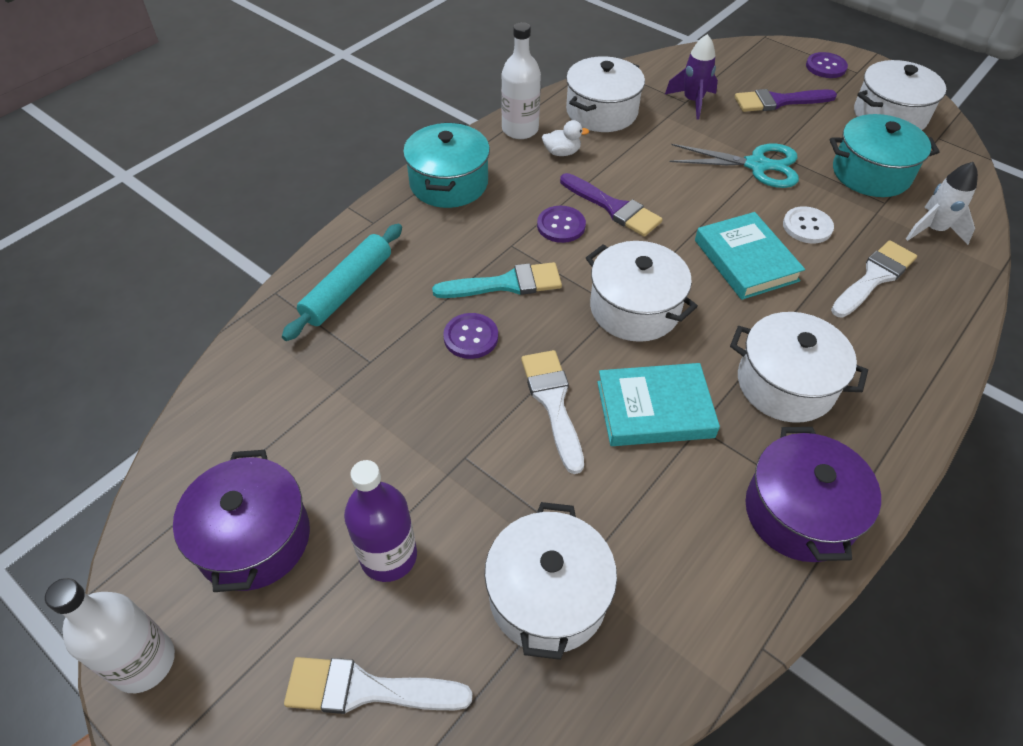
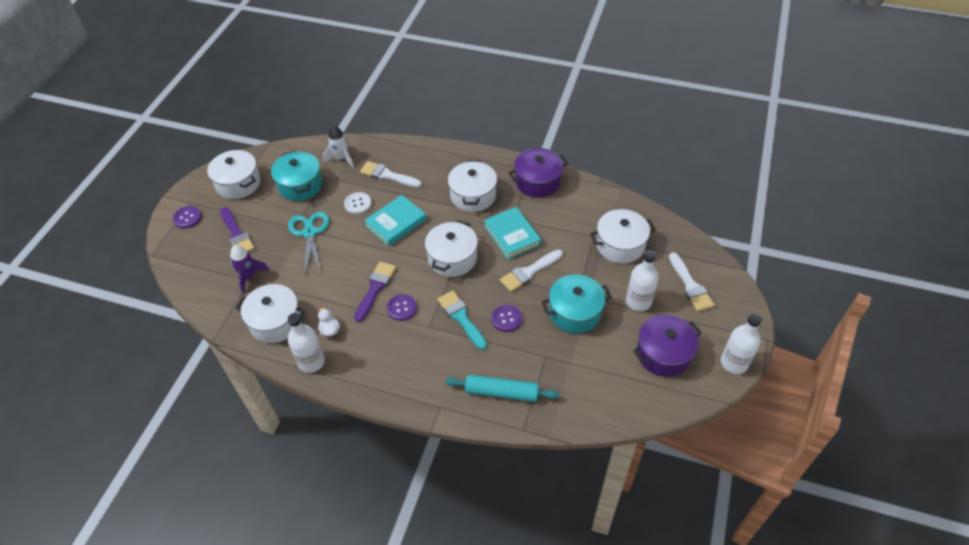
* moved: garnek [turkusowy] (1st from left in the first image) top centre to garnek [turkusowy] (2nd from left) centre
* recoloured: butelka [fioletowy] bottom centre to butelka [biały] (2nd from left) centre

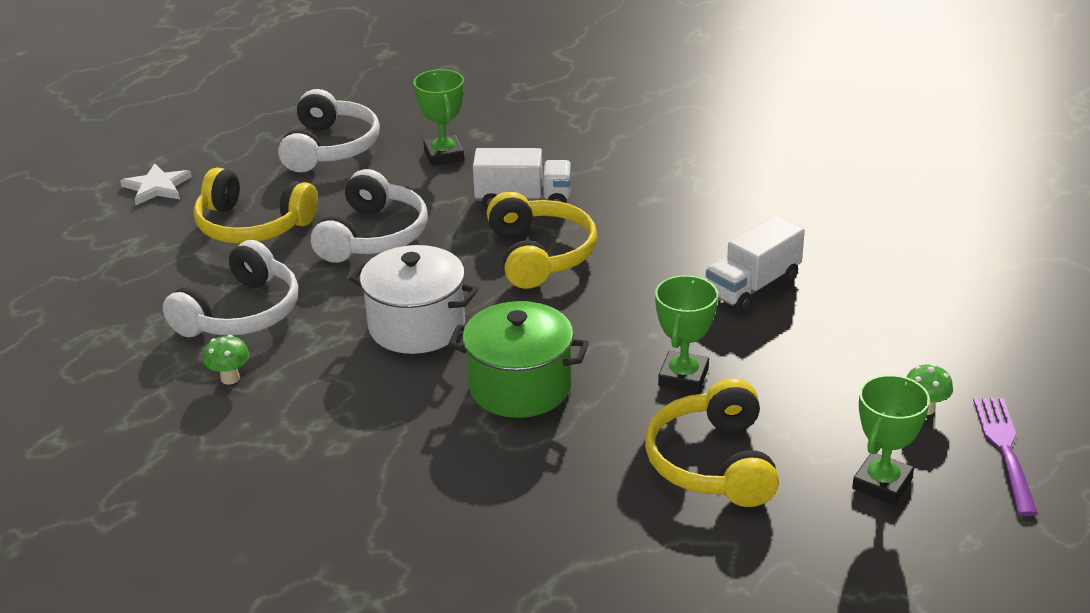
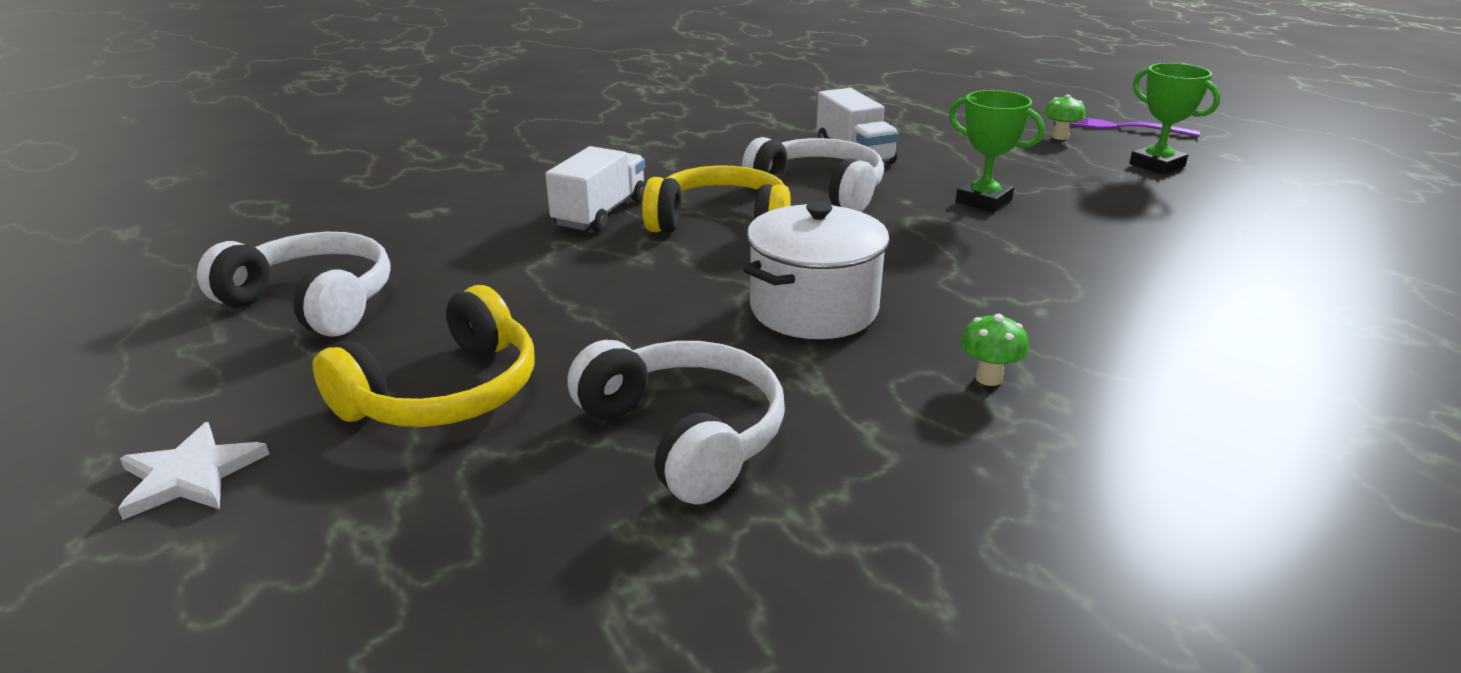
* removed: puchar [zielony] (1st from left) top centre
* moved: słuchawki [biały] (3rd from left) centre to top centre
* removed: garnek [zielony] centre
* moved: grzyb [zielony] (1st from left) middle left to middle right
* removed: słuchawki [żółty] (3rd from left) bottom centre

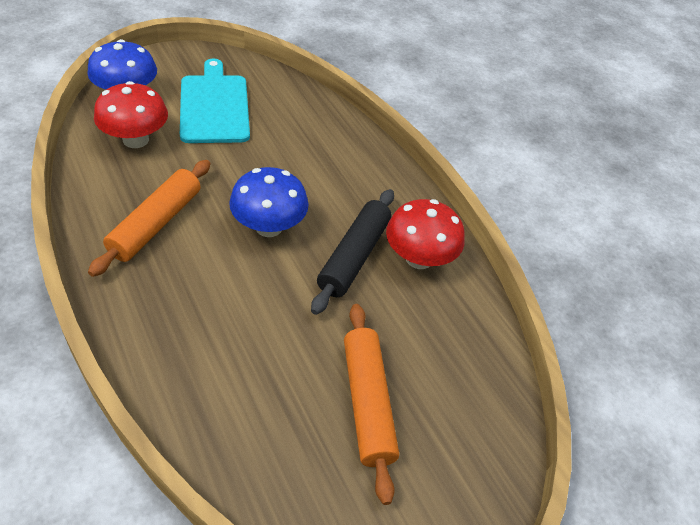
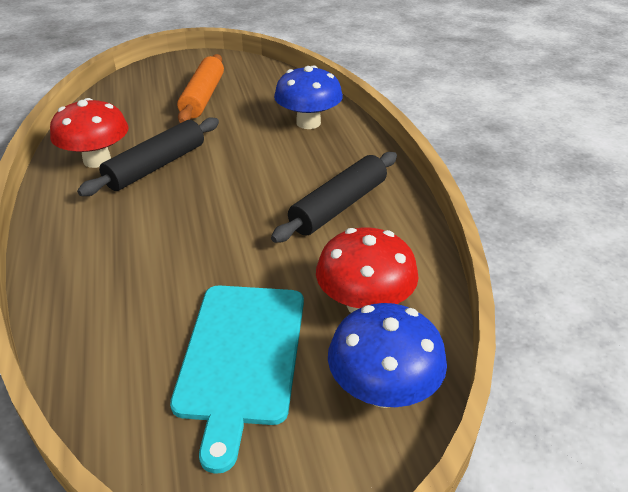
* recoloured: wałek do ciasta [pomarańczowy] (1st from left) middle left to wałek do ciasta [czarny] (2nd from left) centre
* moved: grzyb [niebieski] (2nd from left in the first image) centre to grzyb [niebieski] (1st from left) top centre

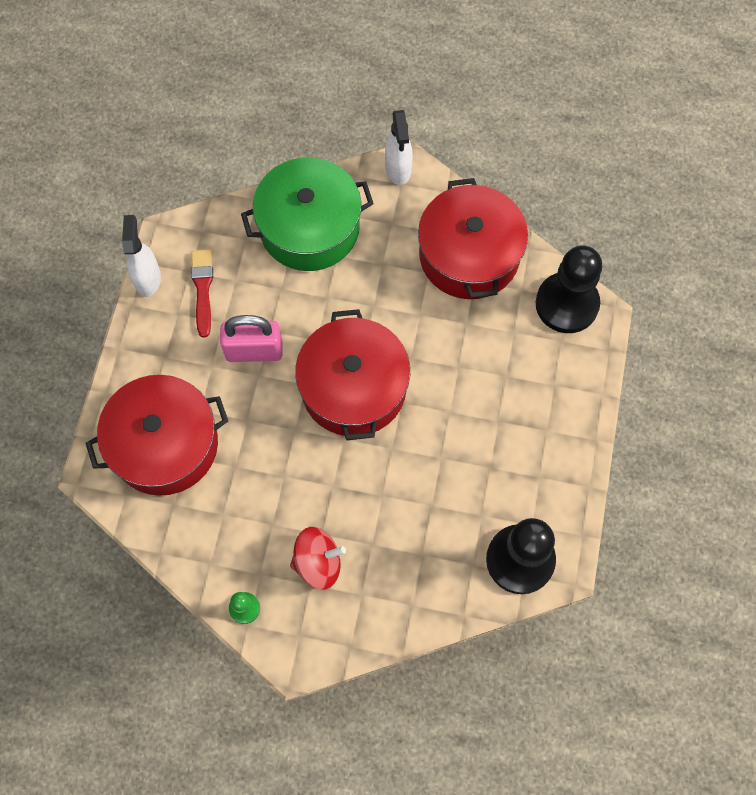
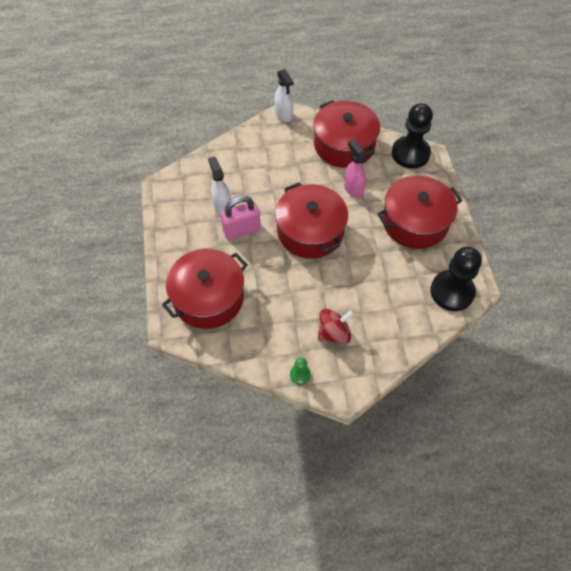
* removed: garnek [zielony] top centre
* moved: spryskiwacz [biały] (1st from left) top left to top centre
* removed: pędzel [czerwony] middle left
* added: spryskiwacz [różowy] top centre
* added: garnek [czerwony] (4th from left) middle right

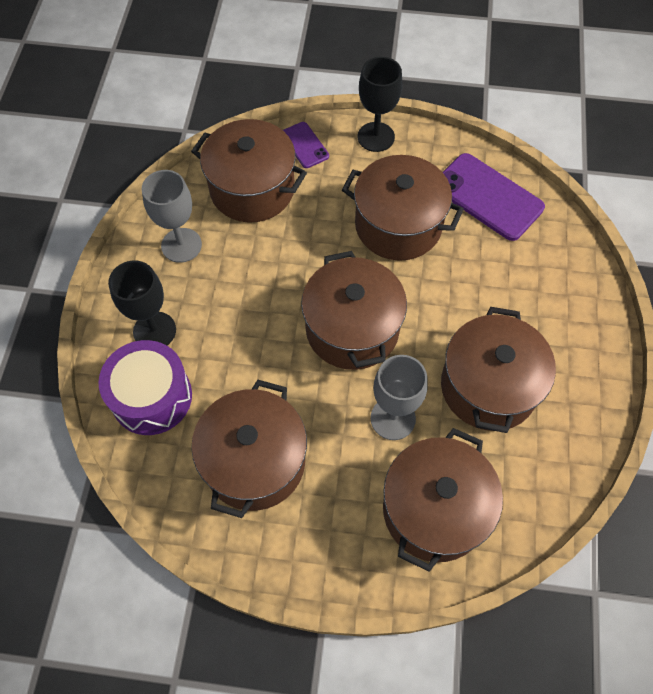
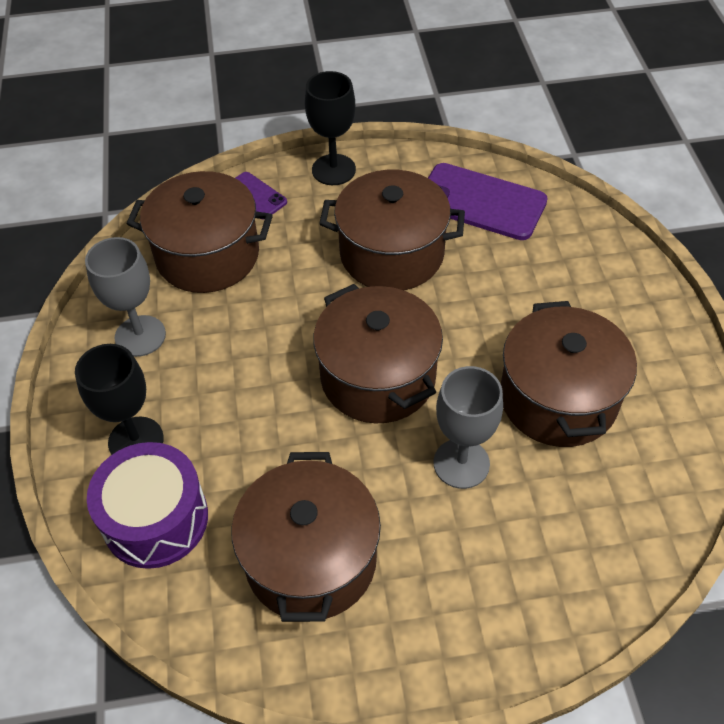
* removed: garnek [brązowy] (5th from left) bottom right

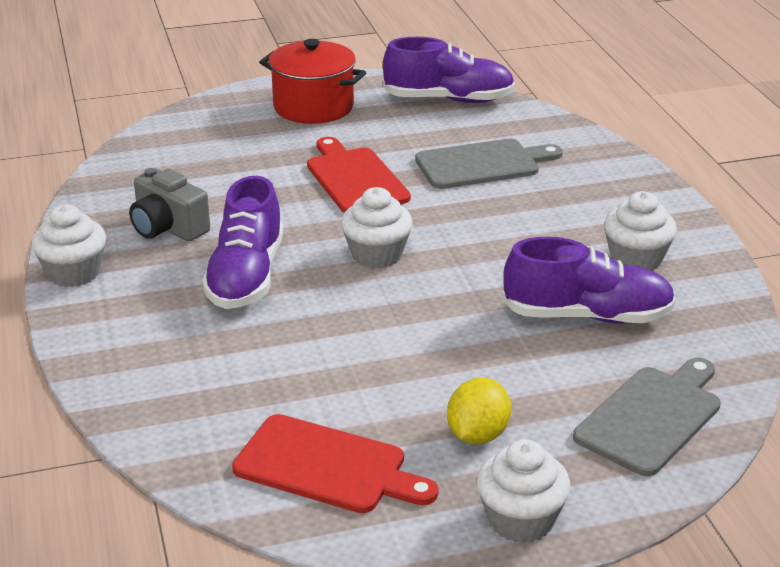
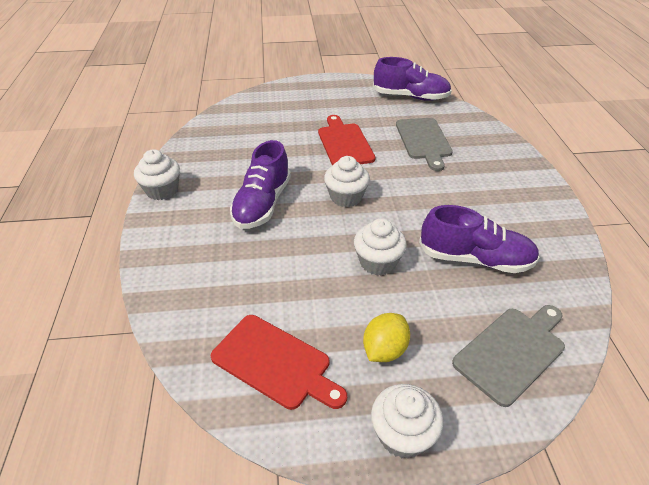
* removed: garnek [czerwony] top centre
* turned: deska do krojenia [szary] (1st from left) top centre = top centre 90 degrees clockwise
* removed: aparat fotograficzny [szary] middle left
* moved: muffinka [biały] (4th from left in the first image) middle right to muffinka [biały] (3rd from left) centre

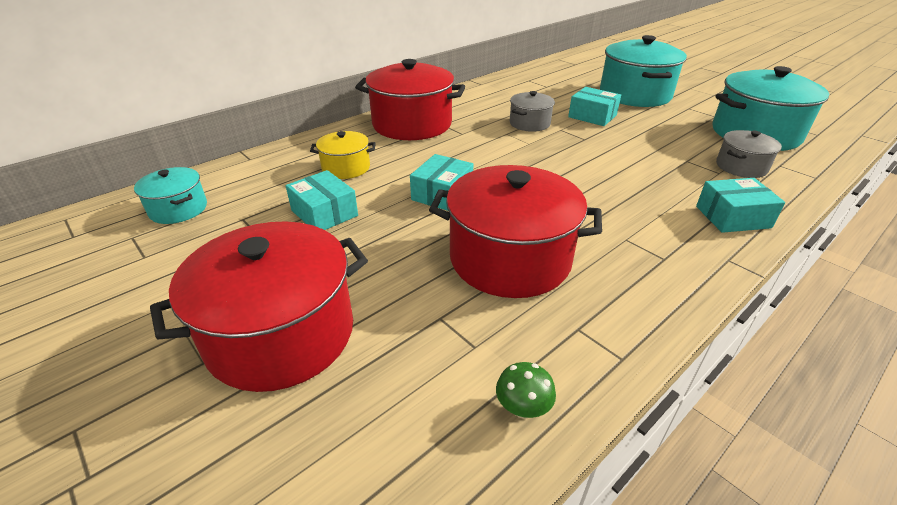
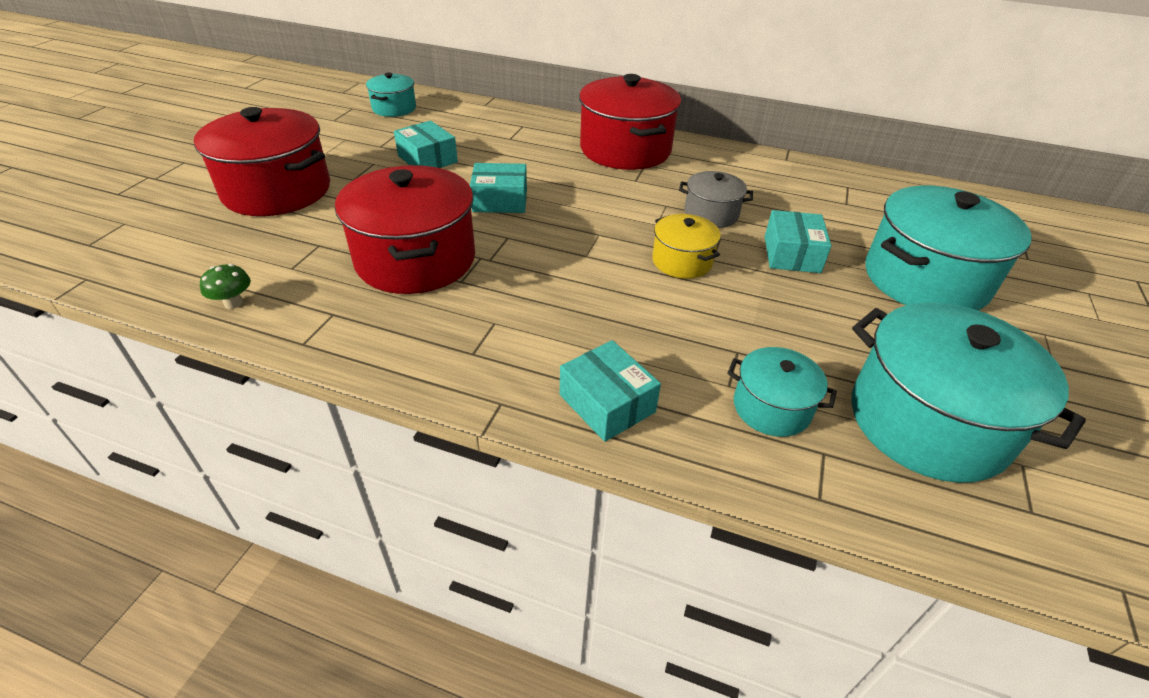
* recoloured: garnek [szary] (2nd from left) top right to garnek [turkusowy] (2nd from left) middle right
* moved: garnek [żółty] top centre to centre
* turned: pudełko [turkusowy] (1st from left) centre = top centre 60 degrees counterclockwise

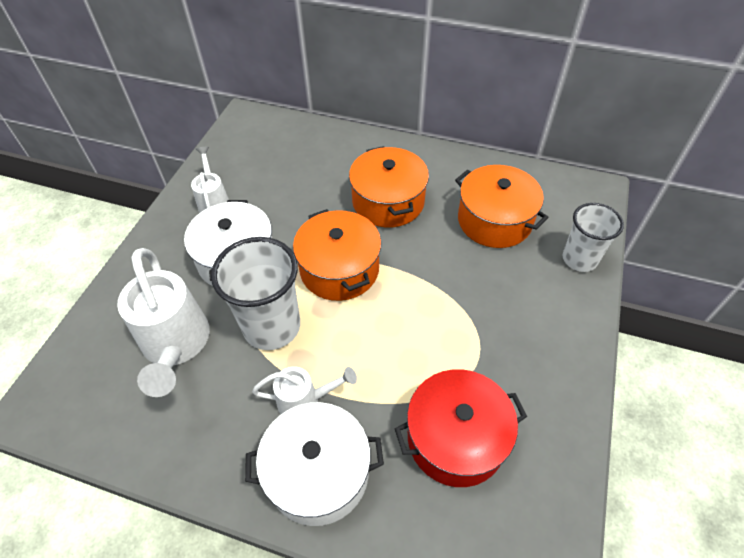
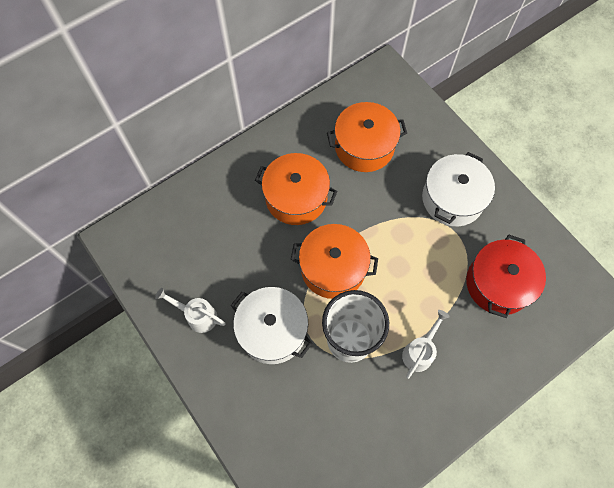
* removed: szklanka [biały] (2nd from left) middle right
* removed: konewka [biały] (1st from left) middle left
* moved: garnek [biały] (2nd from left) bottom centre to middle right

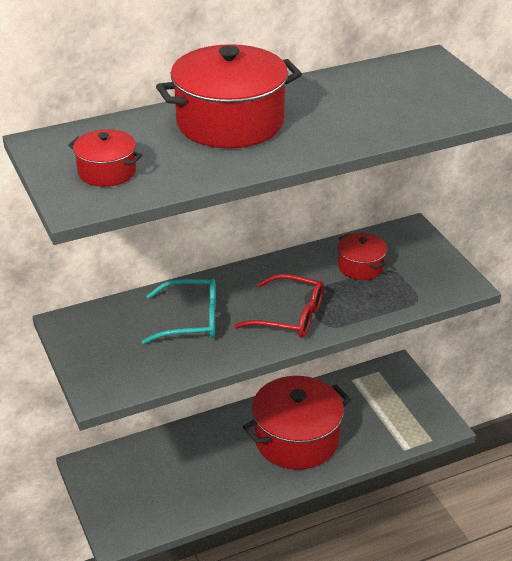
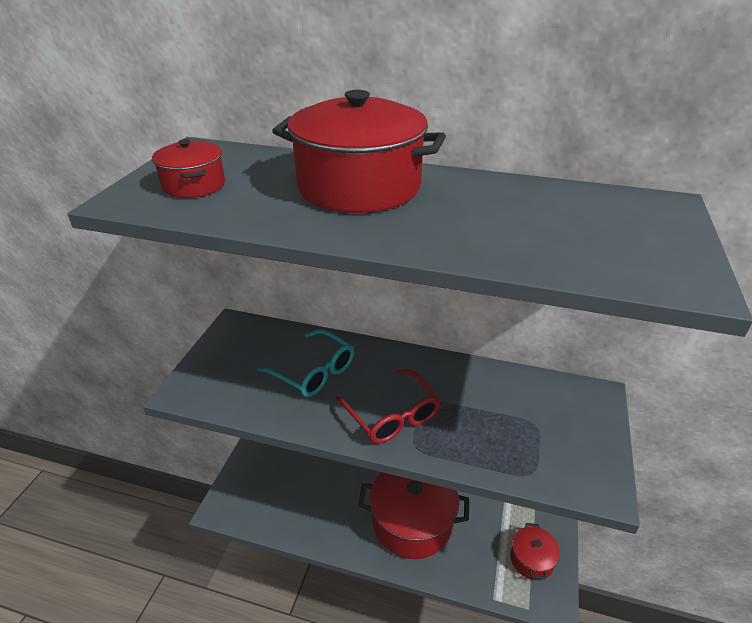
* moved: garnek [czerwony] (4th from left) middle right to bottom right

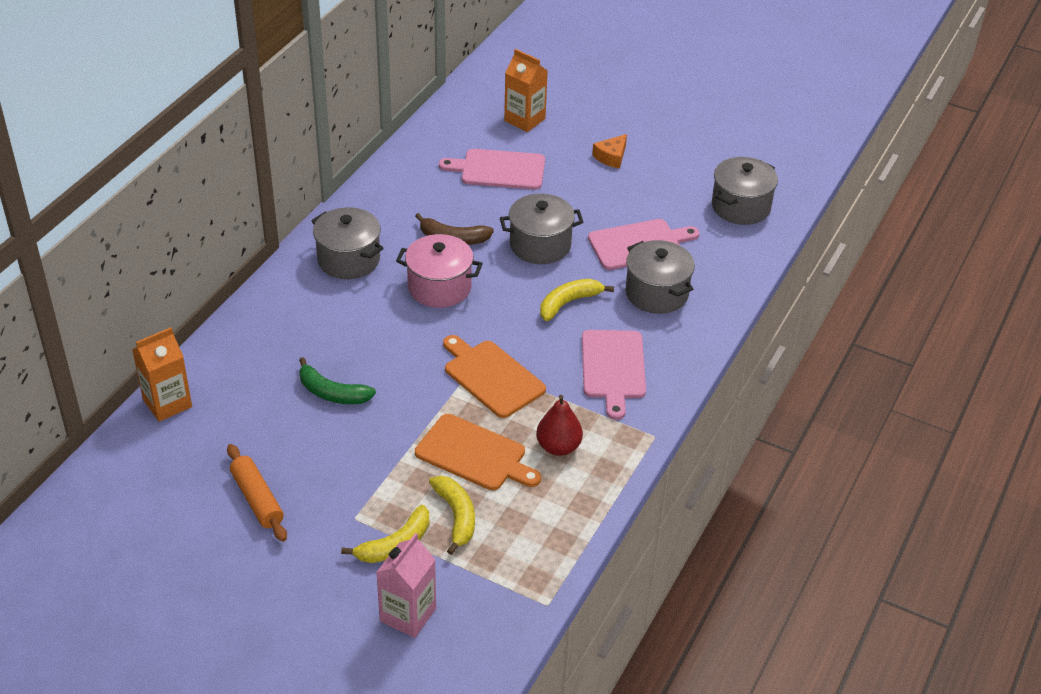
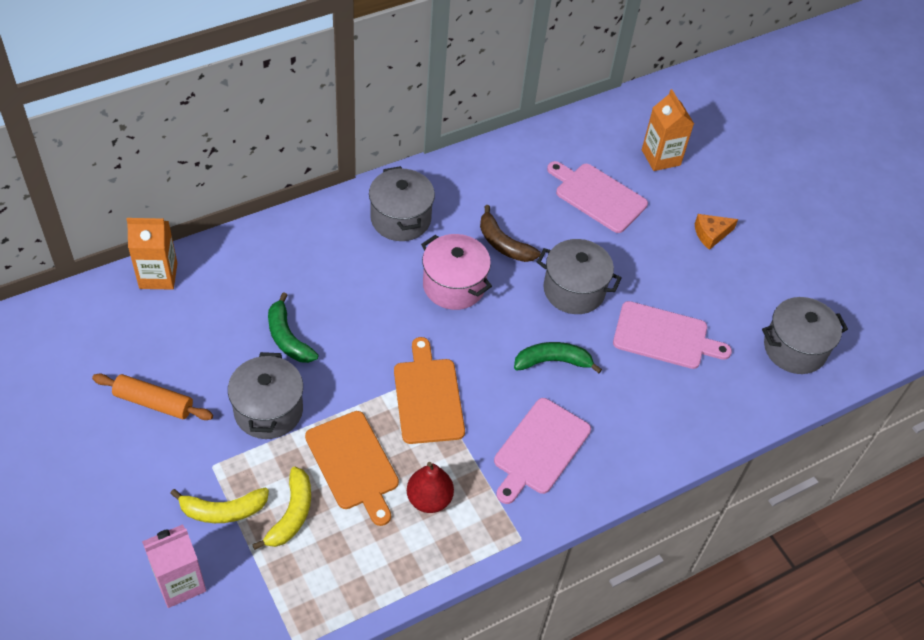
* moved: garnek [szary] (3rd from left in the first image) centre to garnek [szary] (1st from left) middle left
* recoloured: banan [żółty] (3rd from left) centre to banan [zielony] (2nd from left) centre
* turned: wałek do ciasta [pomarańczowy] bottom left = middle left 75 degrees counterclockwise

